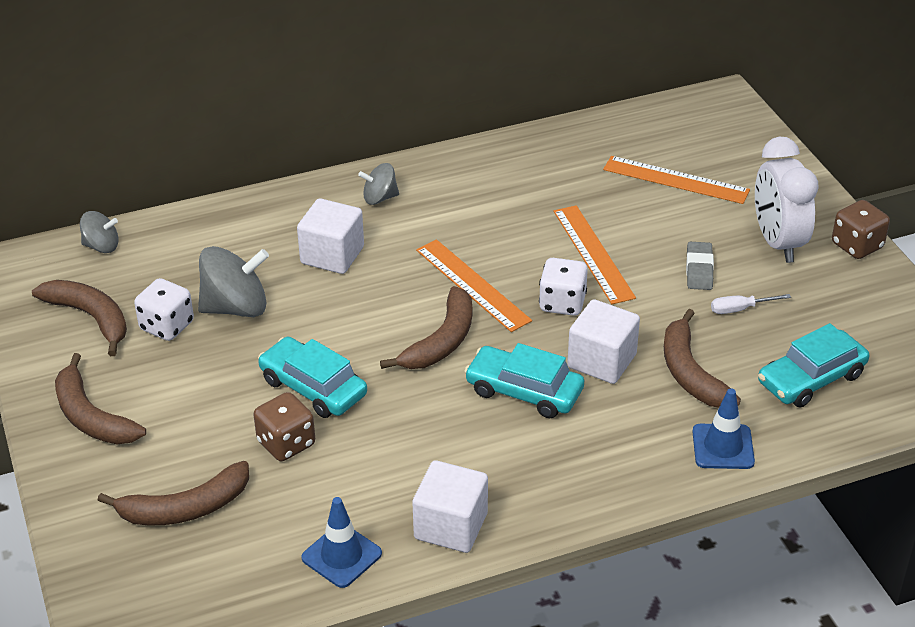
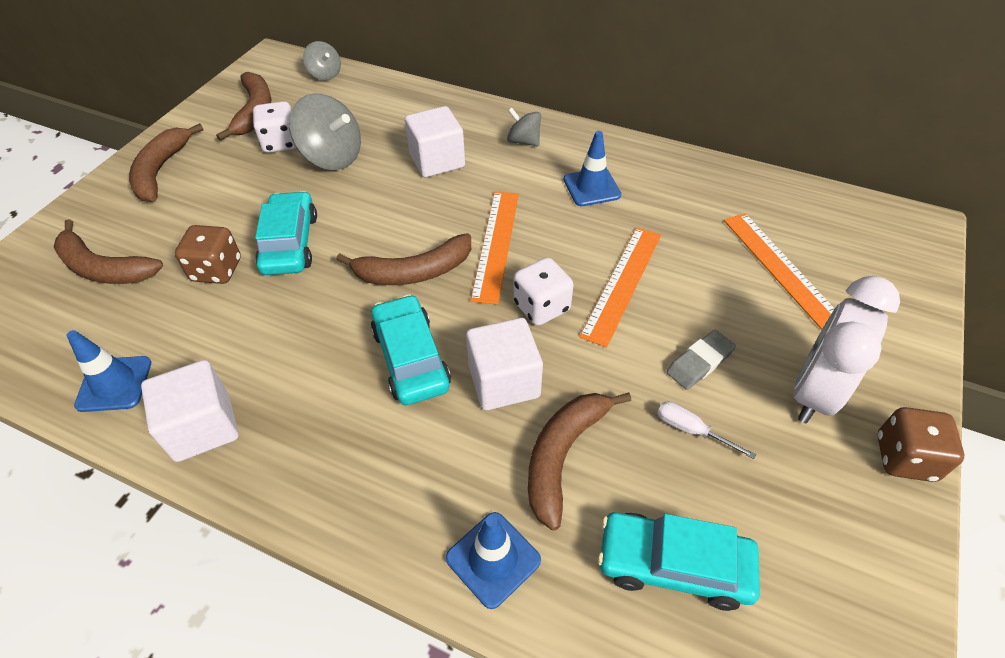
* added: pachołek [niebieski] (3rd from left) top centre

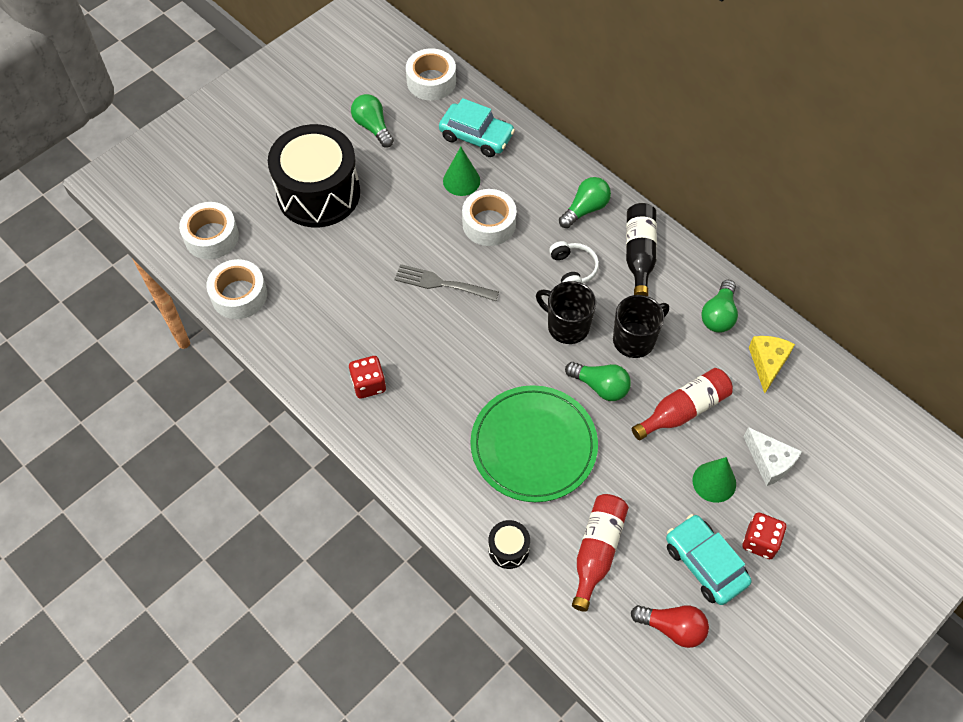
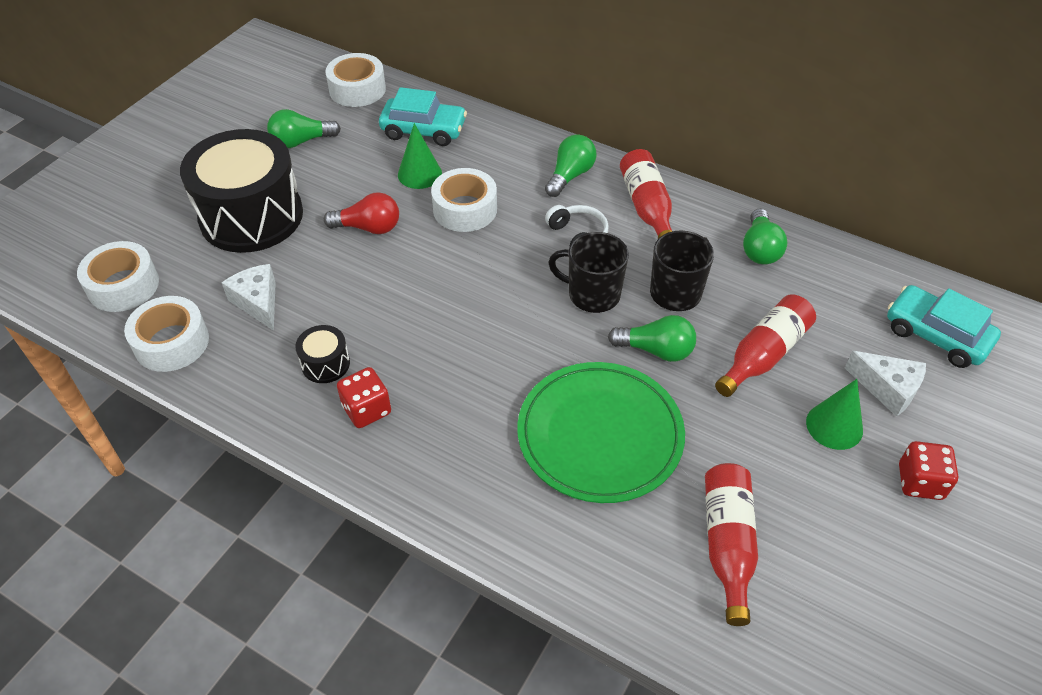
* turned: żarówka [zielony] (1st from left) top centre = top left 60 degrees counterclockwise
* recoloured: butelka [czarny] centre to butelka [czerwony] (1st from left) top centre
* removed: widelec [szary] centre
* removed: ser [żółty] middle right
* moved: samochód [turkusowy] (2nd from left) bottom right to middle right
* moved: bęben [czarny] (2nd from left) bottom centre to middle left
* moved: żarówka [czerwony] bottom right to top centre
* added: ser [biały] (1st from left) middle left

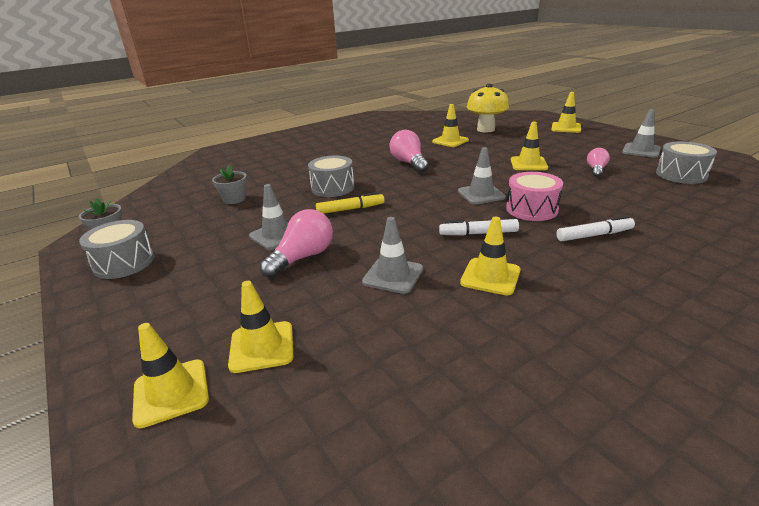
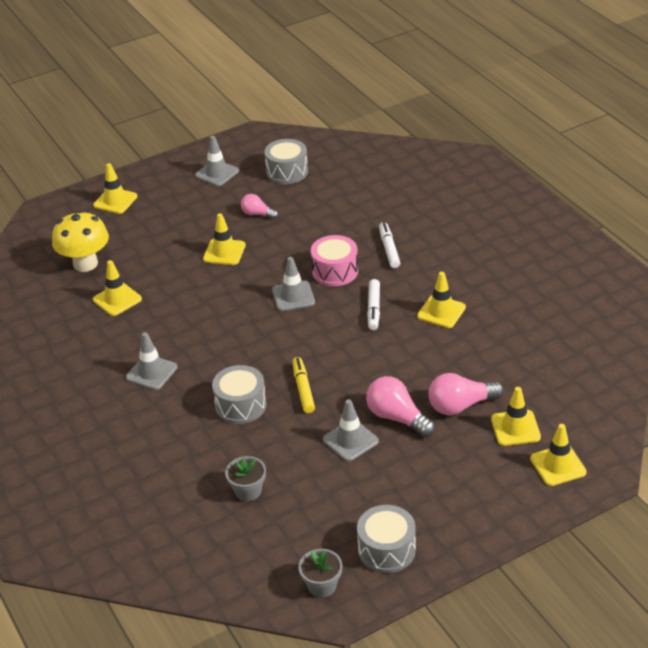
* moved: żarówka [różowy] (2nd from left in the first image) top centre to żarówka [różowy] (3rd from left) middle right
* moved: pachołek [szary] (2nd from left in the first image) centre to pachołek [szary] (1st from left) middle left

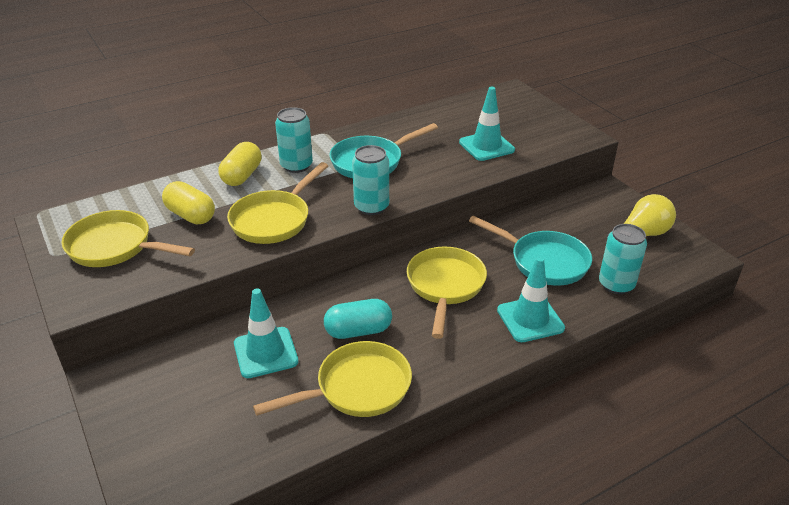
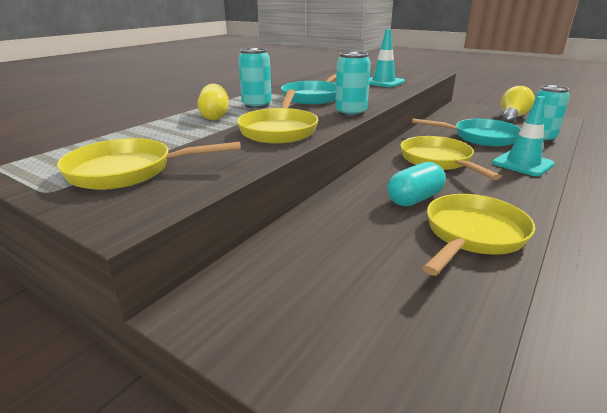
* removed: kapsułka [żółty] (1st from left) middle left
* removed: pachołek [turkusowy] (1st from left) centre

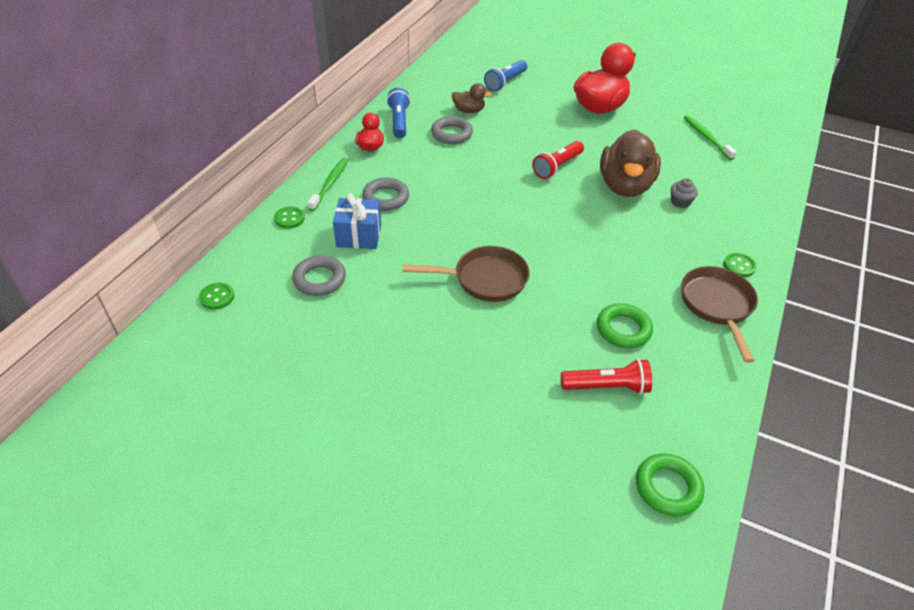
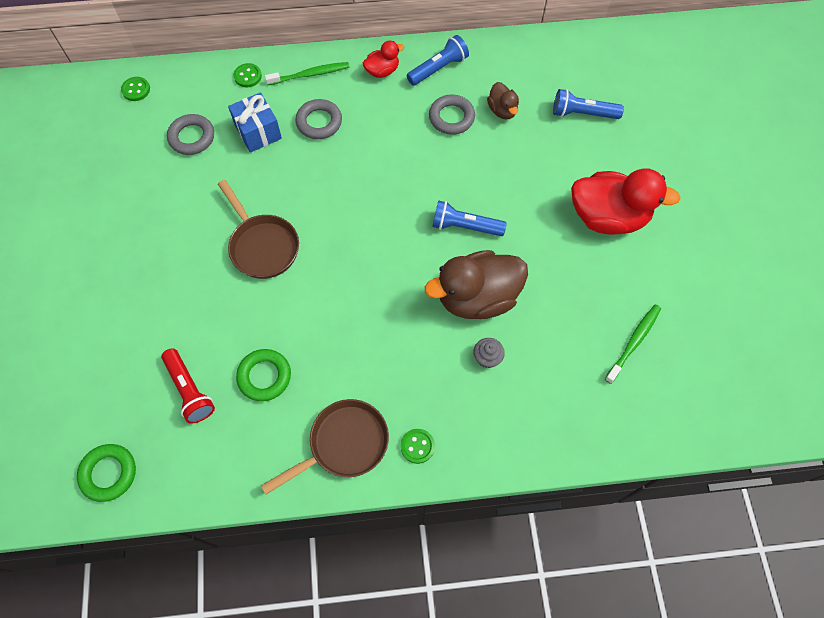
* recoloured: latarka [czerwony] (1st from left) top centre to latarka [niebieski] (2nd from left) centre

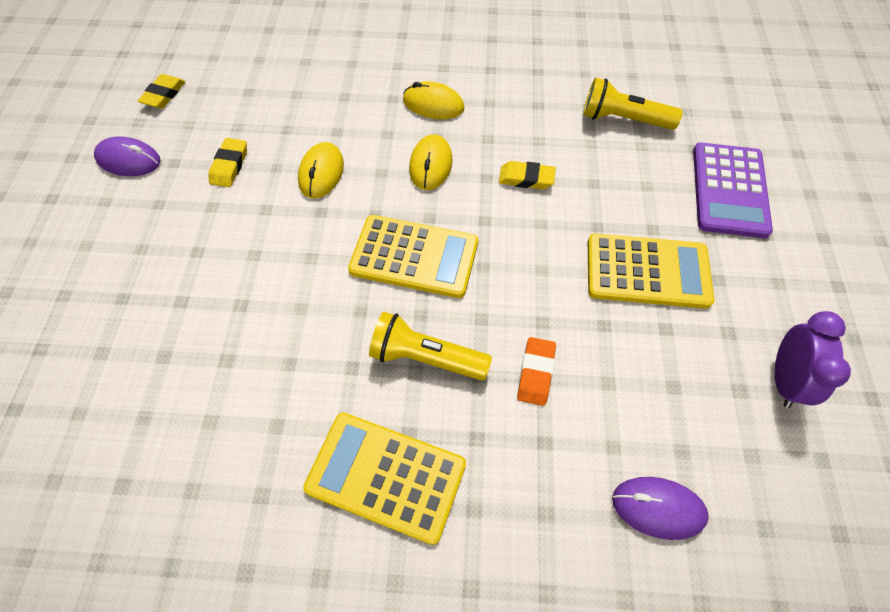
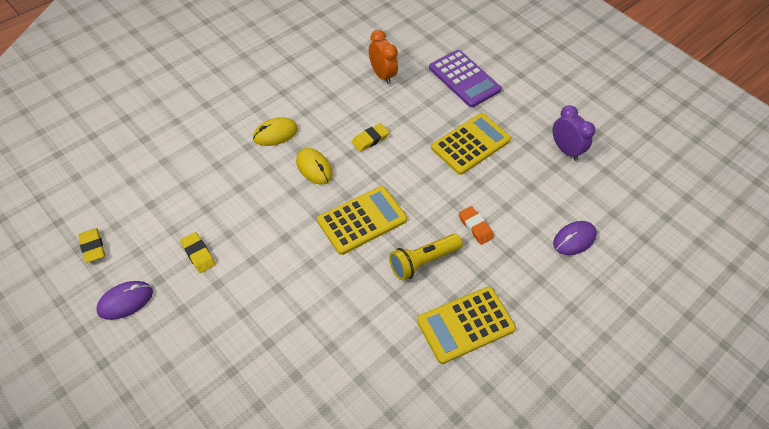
* replaced: latarka [żółty] (2nd from left) top right to budzik [pomarańczowy] top centre
* removed: myszka [żółty] (1st from left) top centre

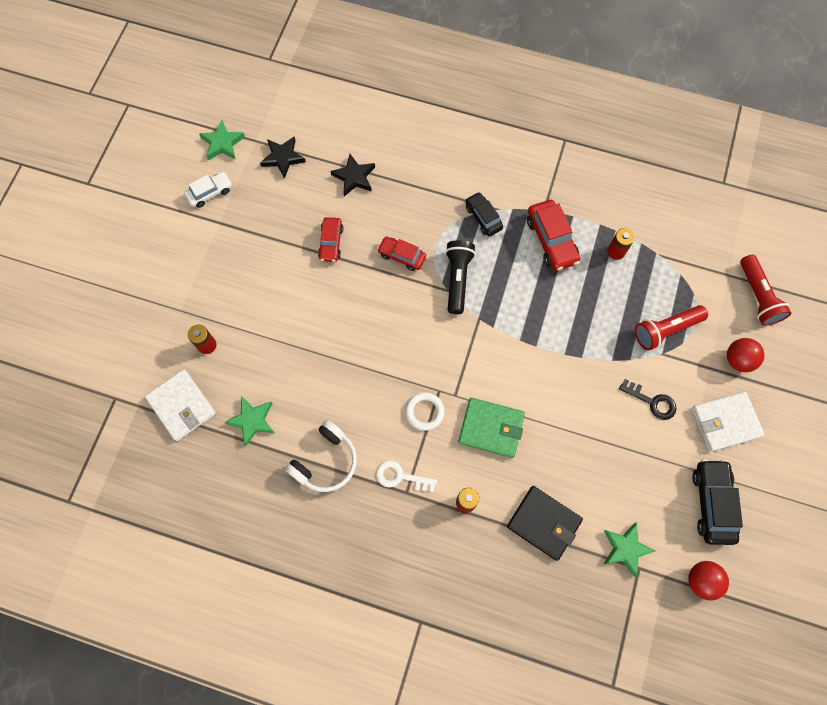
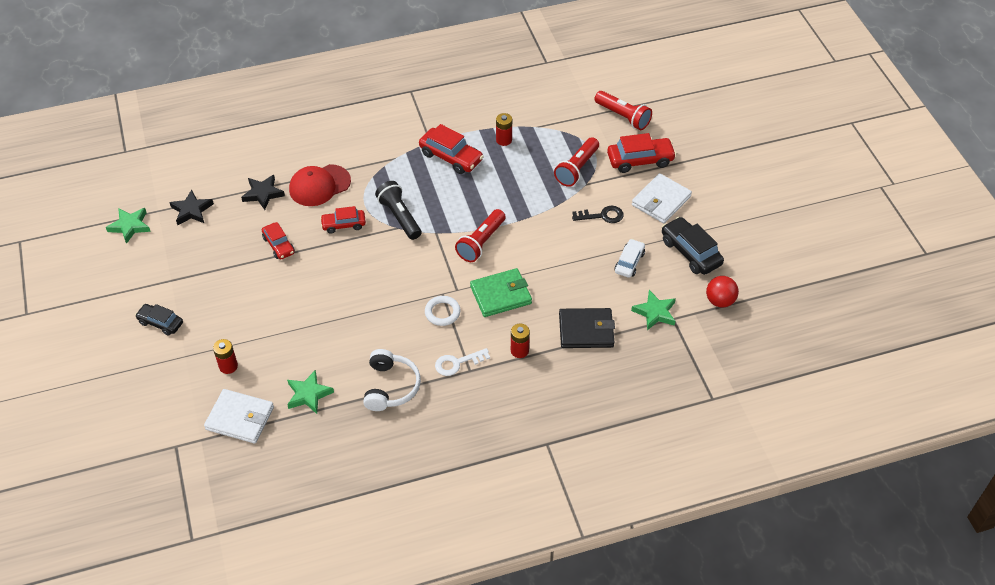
* moved: samochód [biały] top left to centre
* moved: samochód [czarny] (1st from left) top centre to middle left
* replaced: piłka [czerwony] (2nd from left) middle right to samochód [czerwony] (4th from left) top centre
* added: czapka [czerwony] top left
* added: latarka [czerwony] (1st from left) centre

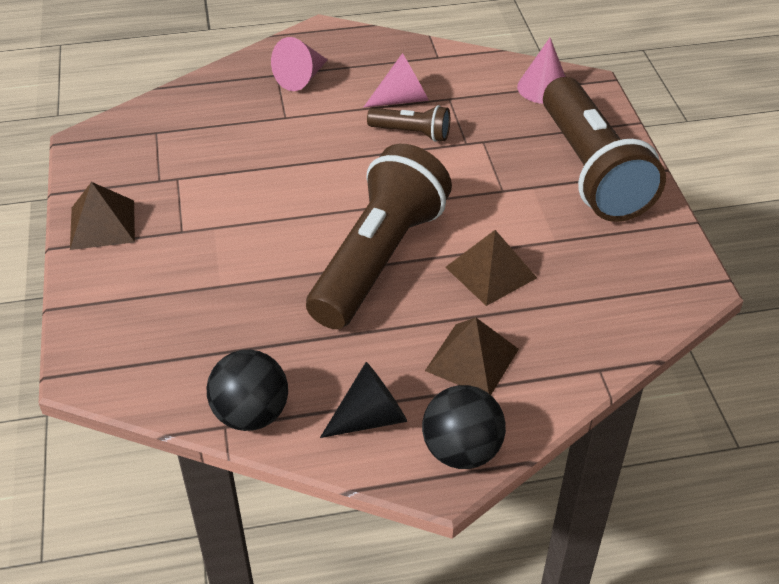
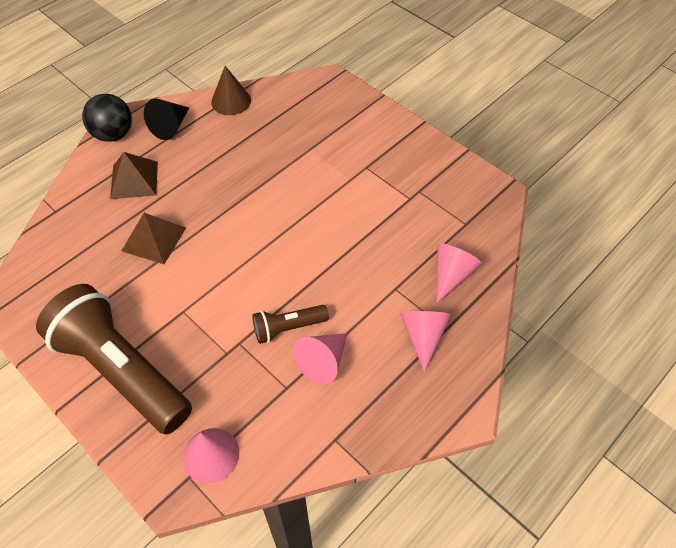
* removed: latarka [brązowy] (1st from left) centre
* removed: piramida [brązowy] (1st from left) middle left
* replaced: piłka [czarny] (1st from left) bottom left to stożek [brązowy] top centre
* added: stożek [różowy] (4th from left) middle right

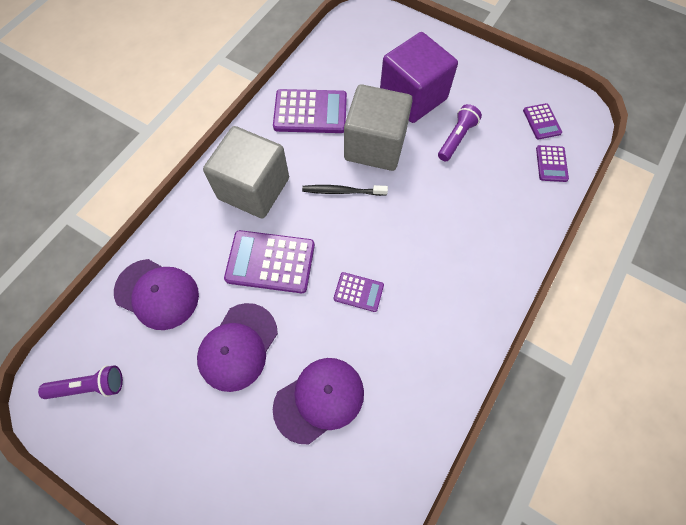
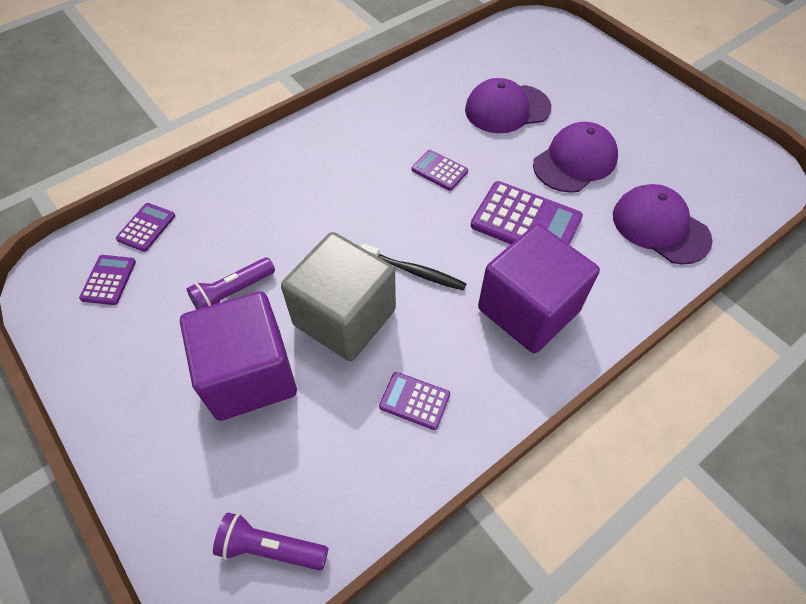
* resized: kalkulator [fioletowy] (2nd from left in the first image) top centre = centre x0.54
* recoloured: sześcian [szary] (1st from left) top centre to sześcian [fioletowy] (2nd from left) middle right
* moved: latarka [fioletowy] (1st from left in the first image) bottom left to latarka [fioletowy] (2nd from left) bottom centre

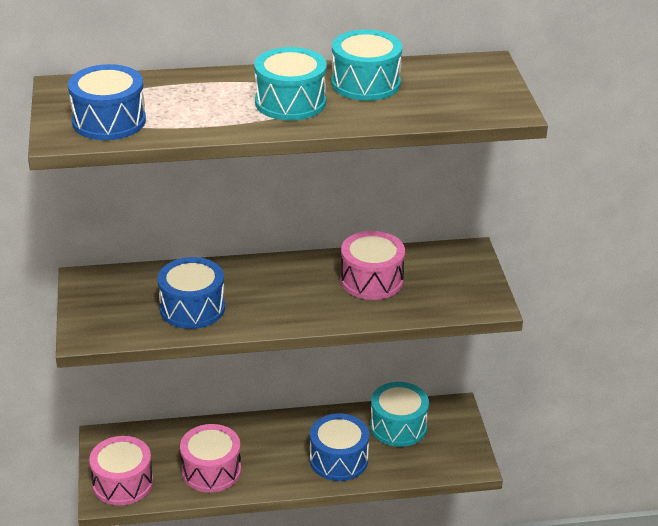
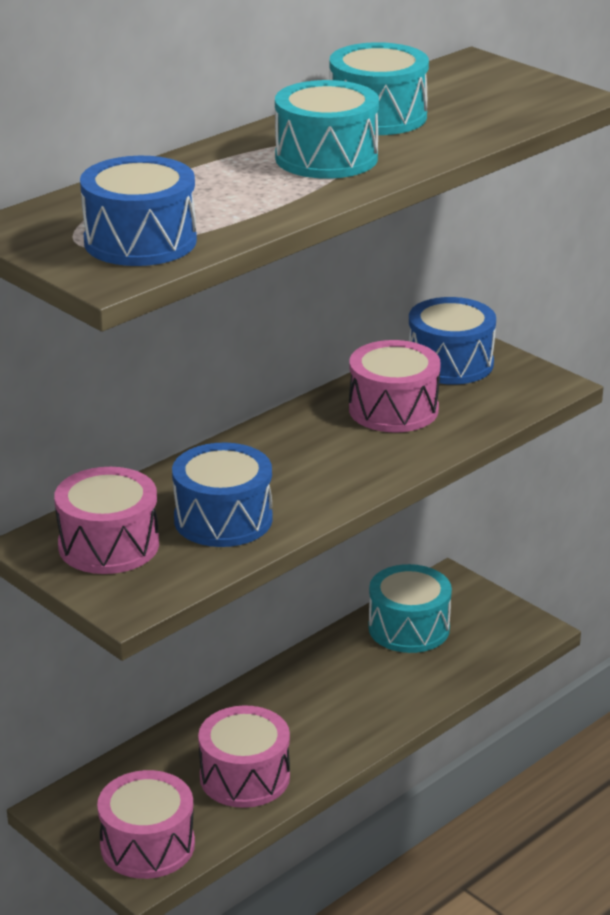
* moved: bęben [niebieski] (3rd from left) bottom centre to middle right
* added: bęben [różowy] (1st from left) middle left

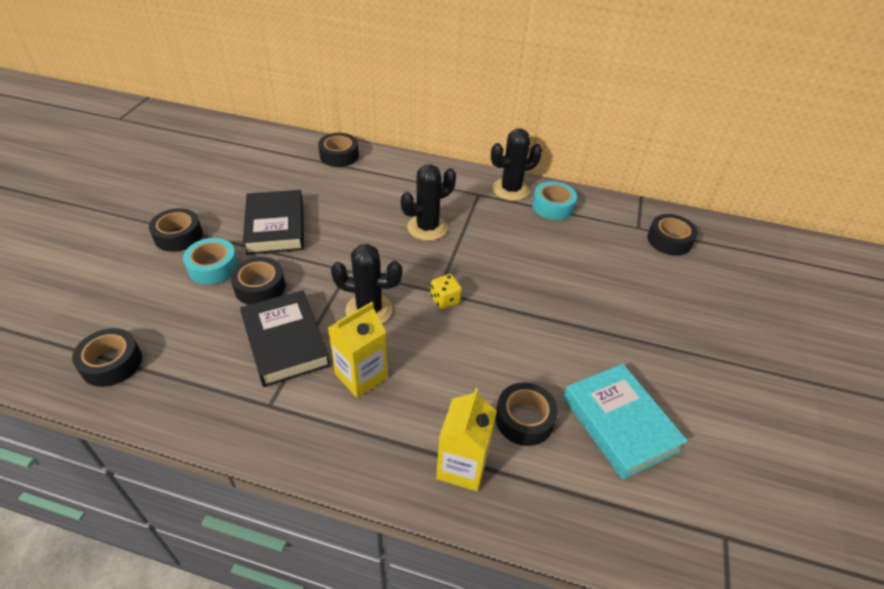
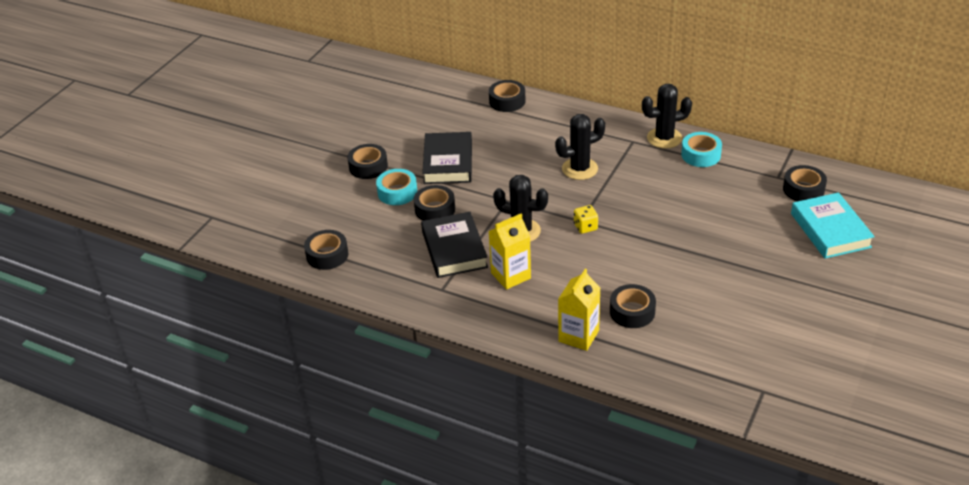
* moved: książka [turkusowy] bottom right to middle right

